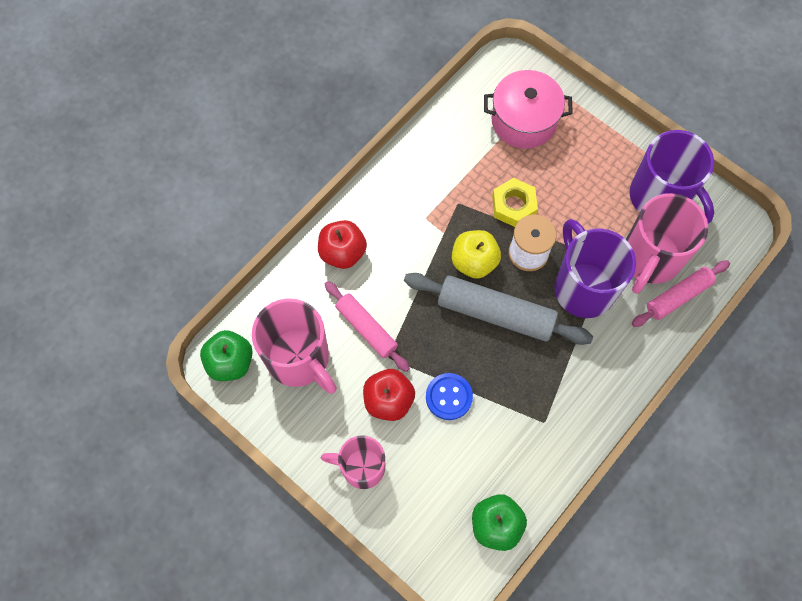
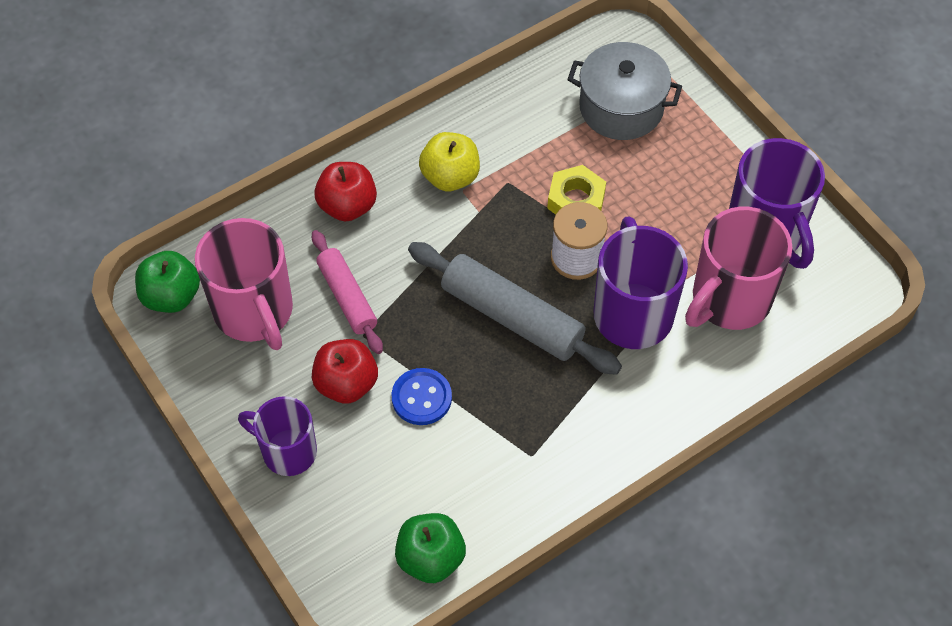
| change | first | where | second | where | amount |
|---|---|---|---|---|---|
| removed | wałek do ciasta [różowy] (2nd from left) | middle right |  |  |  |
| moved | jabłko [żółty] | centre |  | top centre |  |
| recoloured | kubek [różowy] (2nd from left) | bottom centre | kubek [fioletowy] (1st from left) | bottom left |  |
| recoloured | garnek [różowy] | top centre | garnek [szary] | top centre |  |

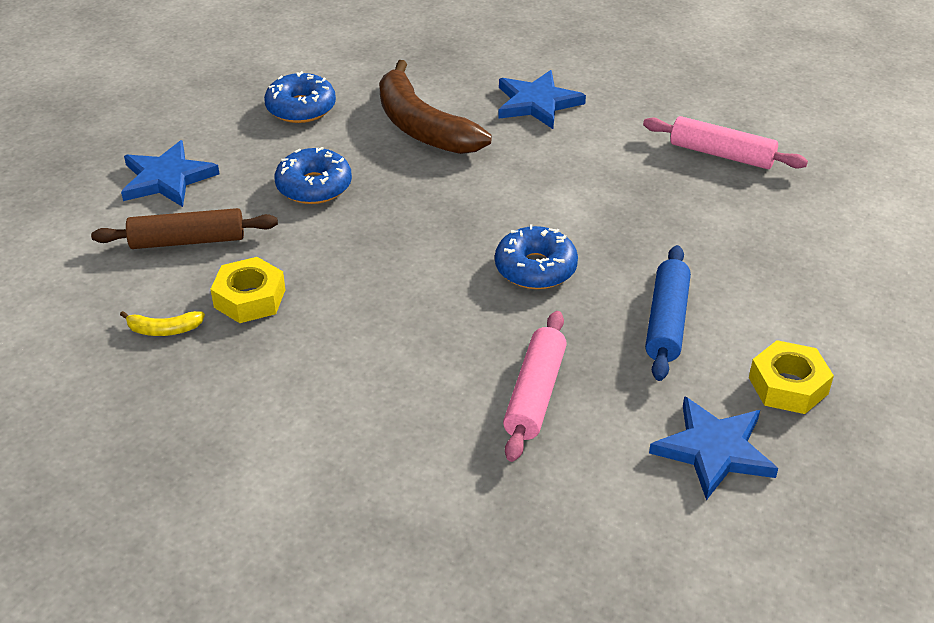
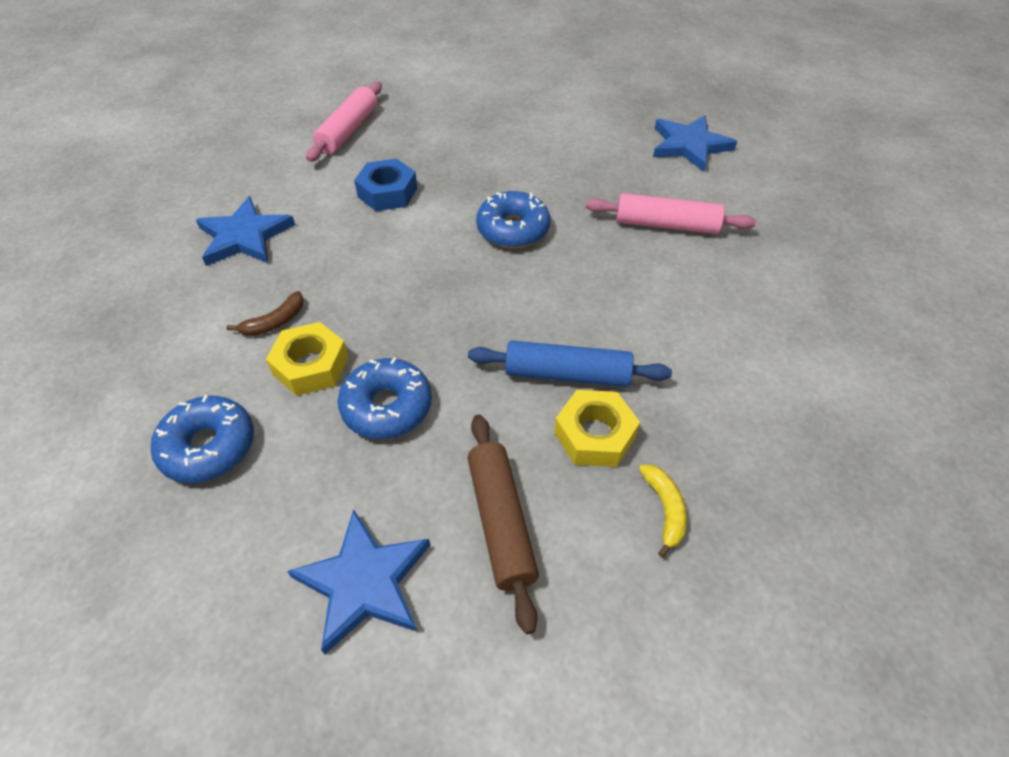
| change | first | where | second | where | amount |
|---|---|---|---|---|---|
| added |  |  | nakrętka [niebieski] | top centre |  |
| moved | wałek do ciasta [niebieski] | middle right |  | centre |  |
| moved | nakrętka [żółty] (2nd from left in the first image) | middle right | nakrętka [żółty] (1st from left) | middle left |  |
| resized | banan [brązowy] | top centre |  | middle left | x0.41 |

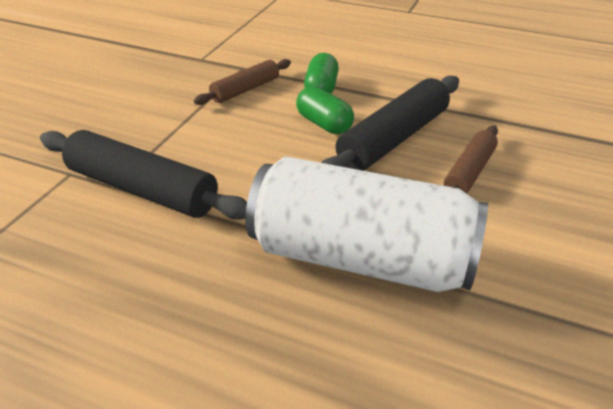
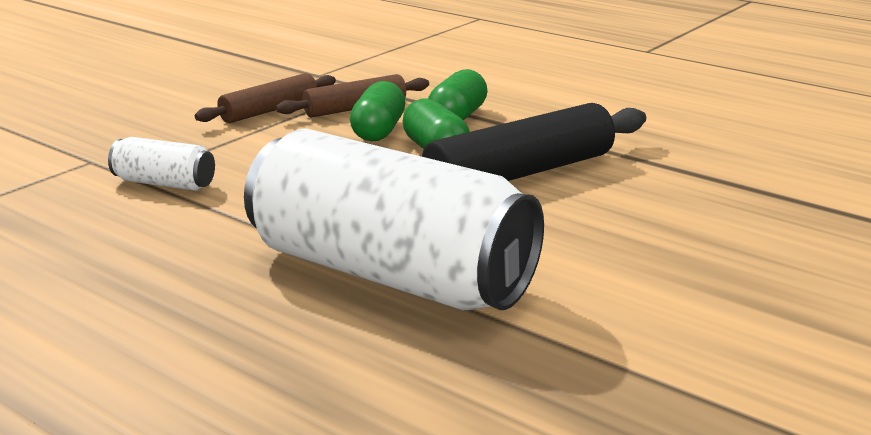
| change | first | where | second | where | amount |
|---|---|---|---|---|---|
| added |  |  | kapsułka [zielony] (1st from left) | top centre |  |
| moved | wałek do ciasta [brązowy] (2nd from left in the first image) | middle right | wałek do ciasta [brązowy] (1st from left) | top left |  |
| replaced | wałek do ciasta [czarny] (1st from left) | middle left | puszka [biały] (1st from left) | middle left |  |

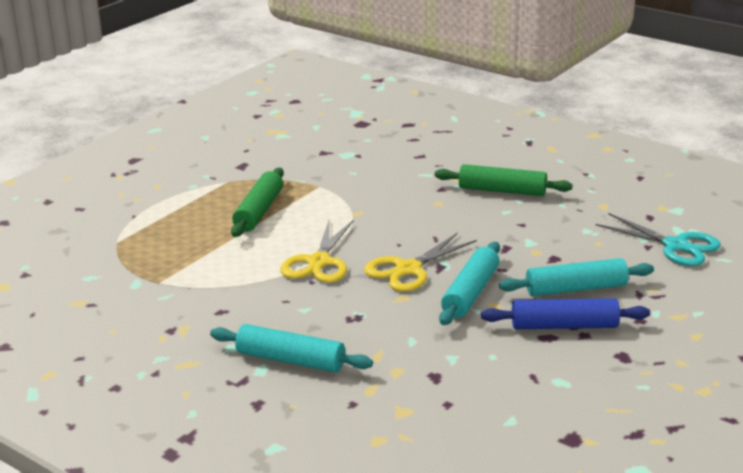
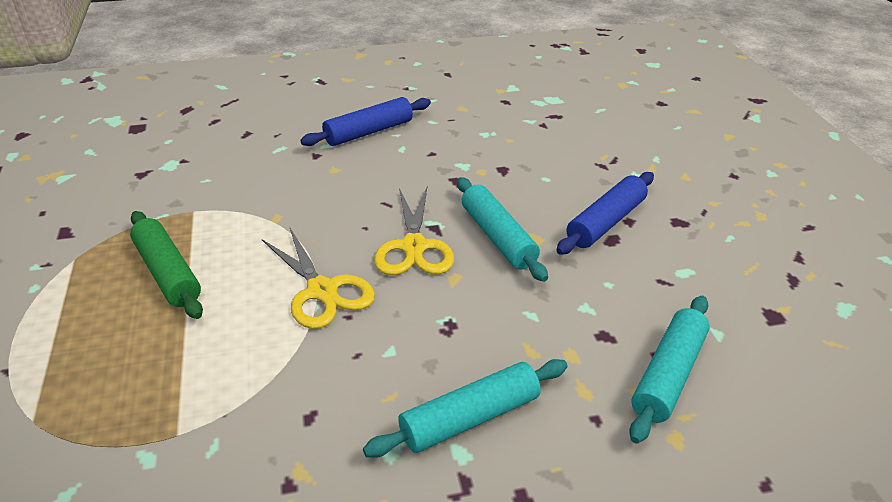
| change | first | where | second | where | amount |
|---|---|---|---|---|---|
| removed | nożyczki [turkusowy] | middle right |  |  |  |
| moved | wałek do ciasta [turkusowy] (3rd from left) | middle right |  | bottom right |  |
| recoloured | wałek do ciasta [zielony] (2nd from left) | middle right | wałek do ciasta [niebieski] (1st from left) | top centre |  |

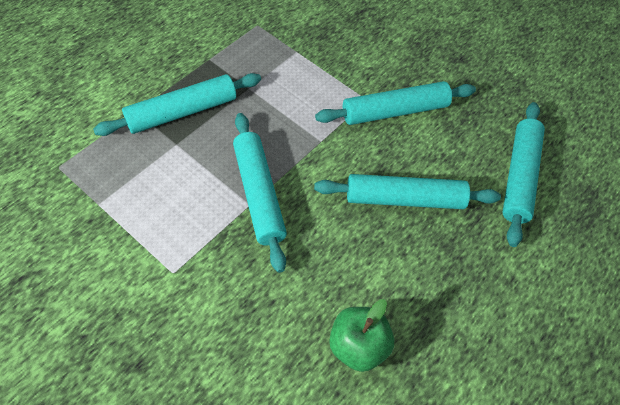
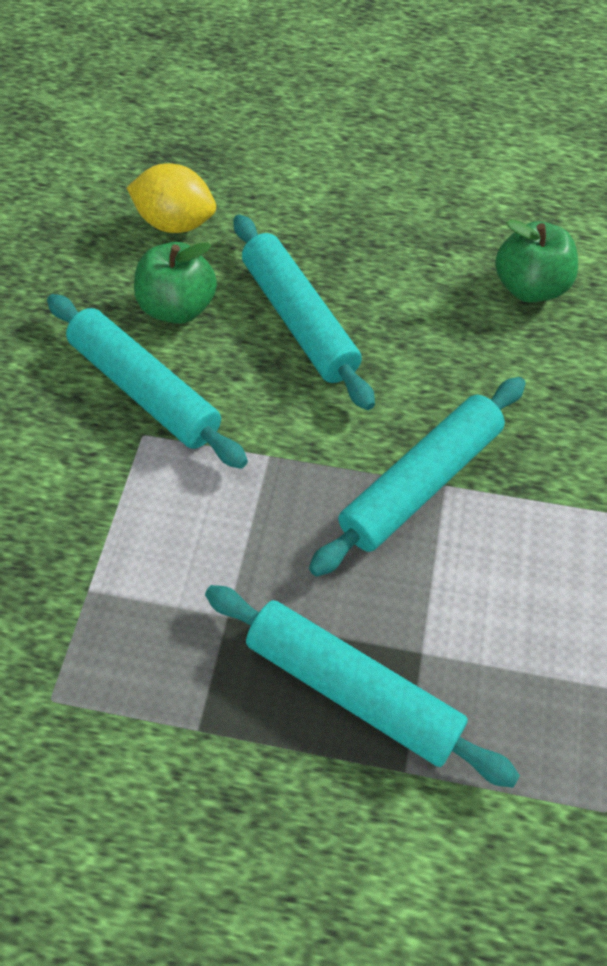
| change | first | where | second | where | amount |
|---|---|---|---|---|---|
| added |  |  | jabłko [zielony] (1st from left) | top left |  |
| replaced | wałek do ciasta [turkusowy] (5th from left) | middle right | cytryna [żółty] | top left |  |

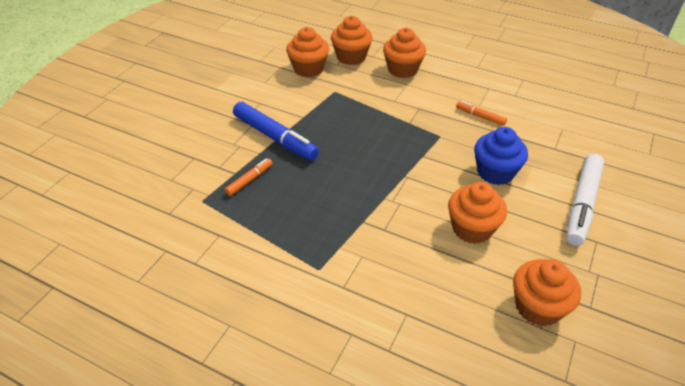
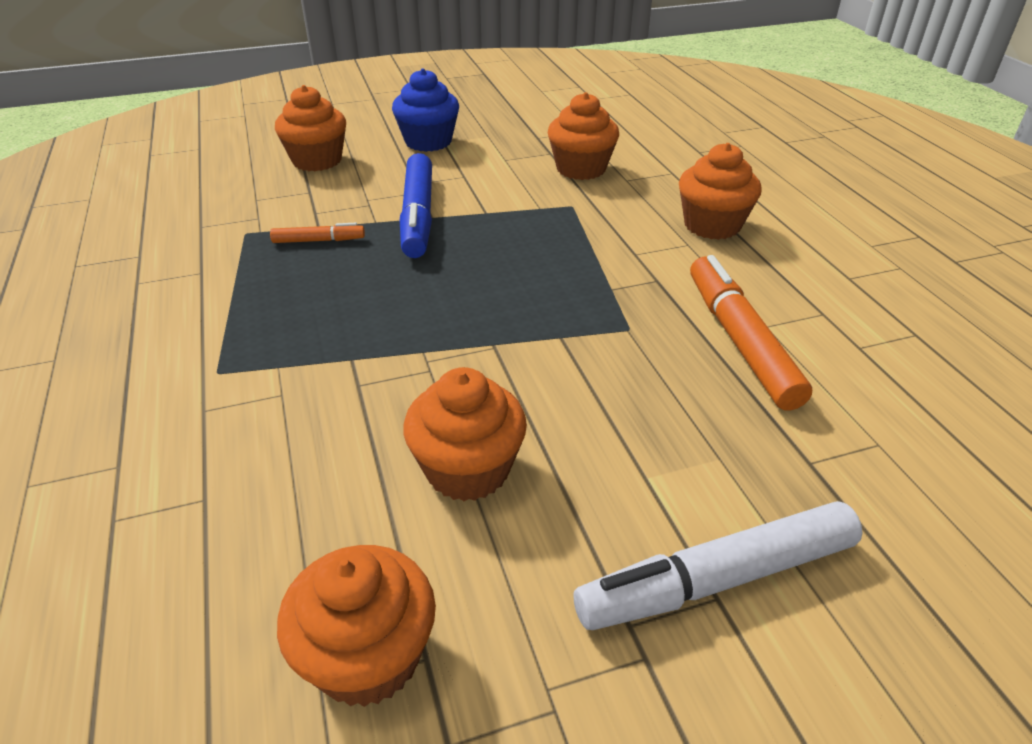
| change | first | where | second | where | amount |
|---|---|---|---|---|---|
| moved | muffinka [pomarańczowy] (2nd from left in the first image) | top centre | muffinka [pomarańczowy] (1st from left) | top left |  |
| moved | muffinka [niebieski] | middle right |  | top centre |  |
| resized | flamaster [pomarańczowy] (2nd from left) | top right |  | middle right | x1.99 |

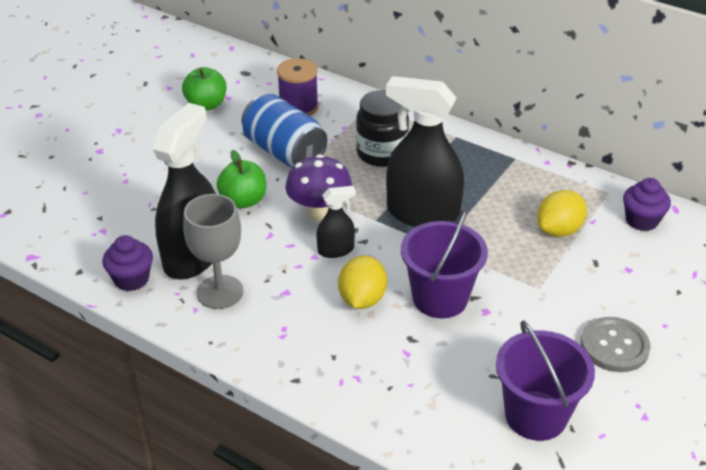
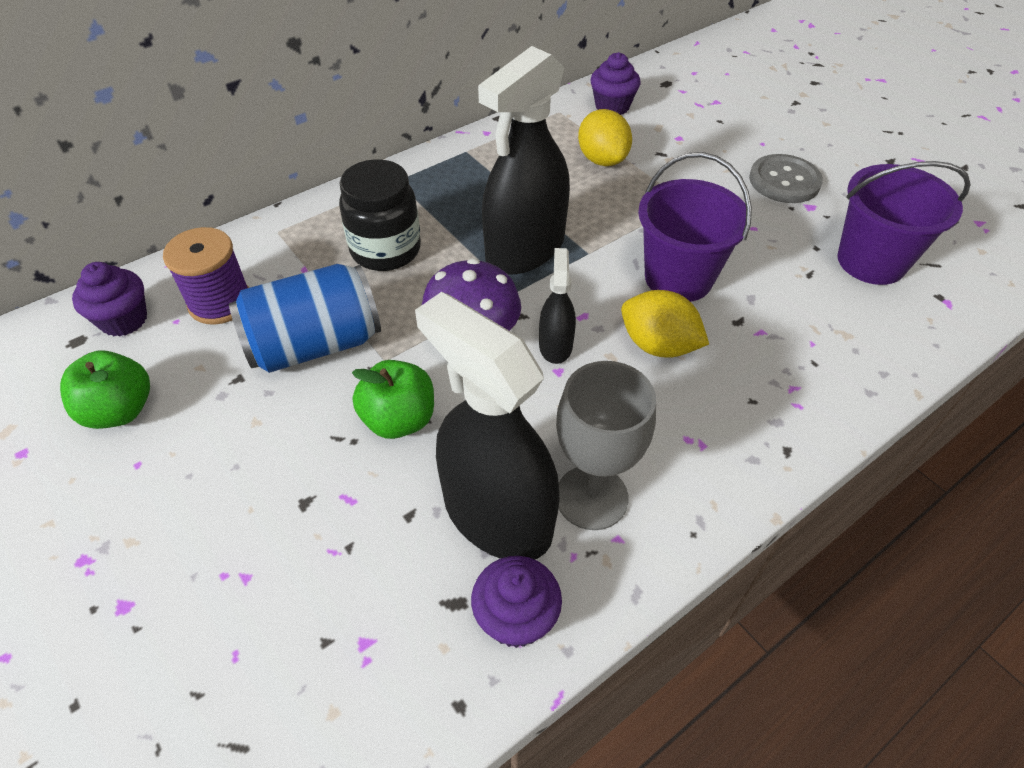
| change | first | where | second | where | amount |
|---|---|---|---|---|---|
| added |  |  | muffinka [fioletowy] (1st from left) | middle left |  |

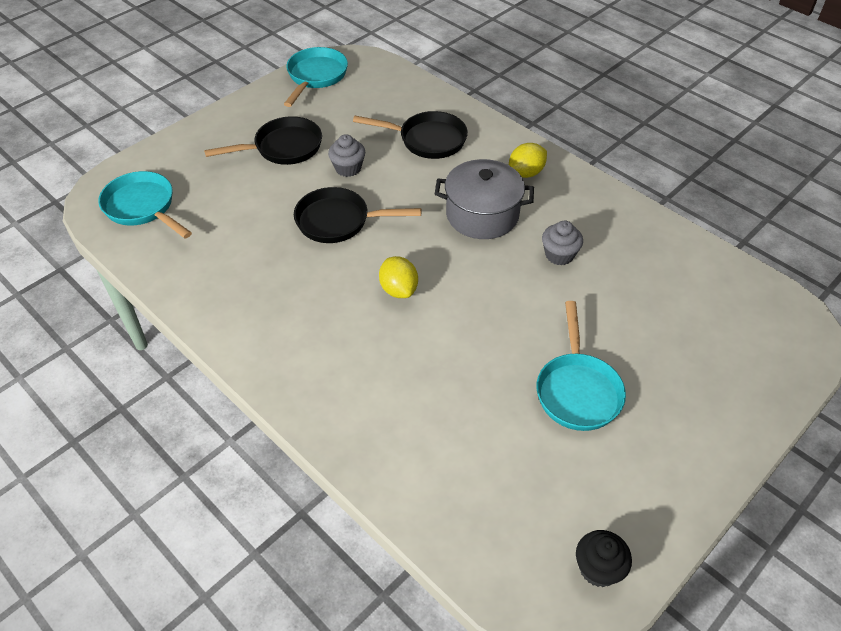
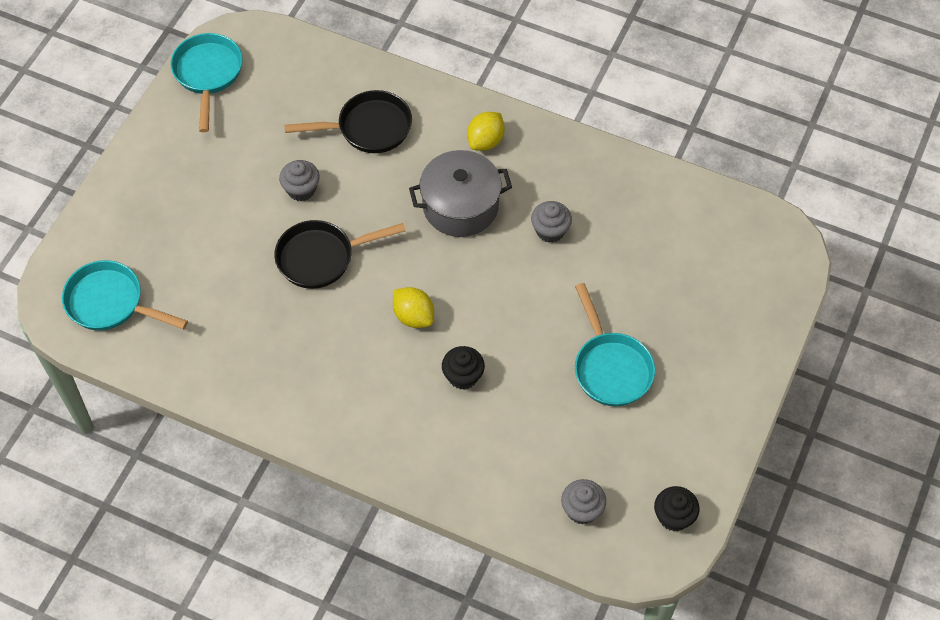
| change | first | where | second | where | amount |
|---|---|---|---|---|---|
| removed | patelnia [czarny] (1st from left) | top left |  |  |  |
| added |  |  | muffinka [czarny] (1st from left) | centre |  |
| added |  |  | muffinka [szary] (3rd from left) | bottom centre |  |

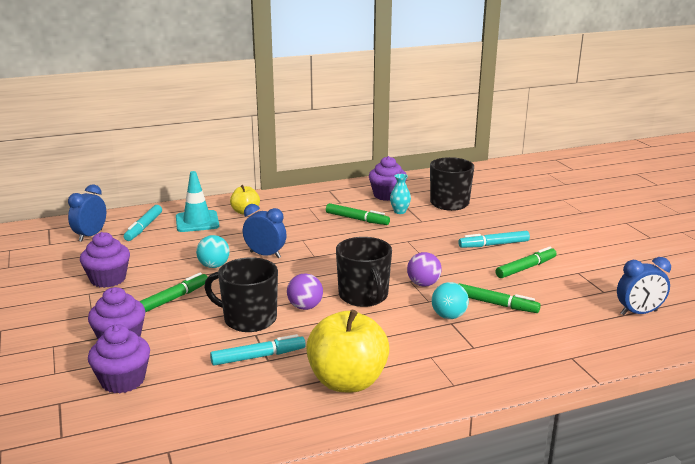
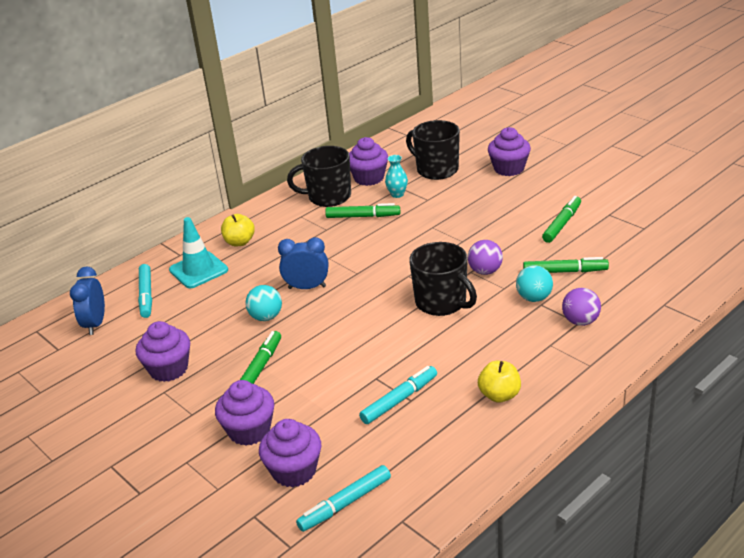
| change | first | where | second | where | amount |
|---|---|---|---|---|---|
| removed | budzik [niebieski] (3rd from left) | middle right |  |  |  |
| added |  |  | muffinka [fioletowy] (5th from left) | top right |  |
| moved | kubek [czarny] (1st from left) | centre |  | top centre |  |
| moved | piłka [fioletowy] (1st from left in the first image) | centre | piłka [fioletowy] (2nd from left) | middle right |  |
| moved | flamaster [turkusowy] (3rd from left in the first image) | middle right | flamaster [turkusowy] (2nd from left) | bottom centre |  |
| resized | jabłko [żółty] (2nd from left) | bottom centre |  | bottom right | x0.53 |

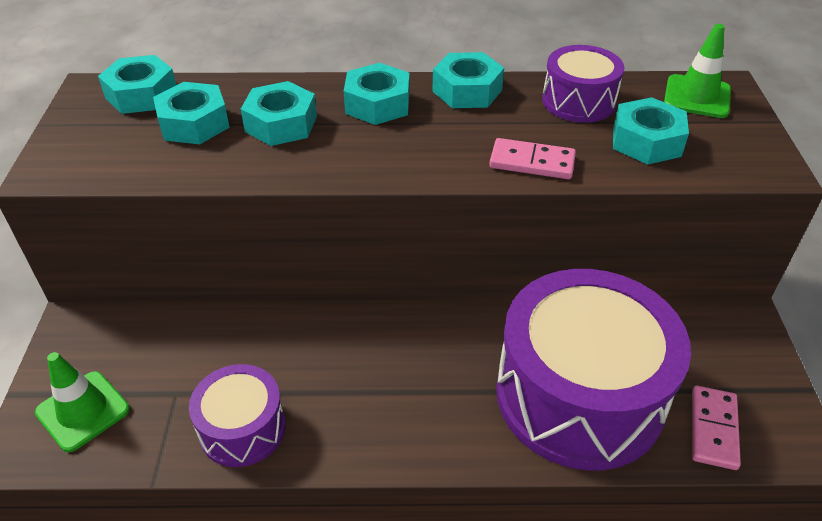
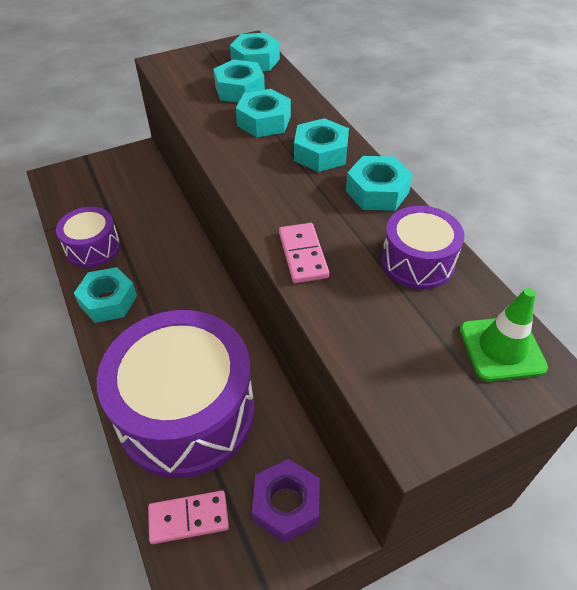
| change | first | where | second | where | amount |
|---|---|---|---|---|---|
| removed | pachołek [zielony] (1st from left) | bottom left |  |  |  |
| added |  |  | nakrętka [fioletowy] | bottom centre |  |
| moved | nakrętka [turkusowy] (6th from left in the first image) | top right | nakrętka [turkusowy] (1st from left) | middle left |  |

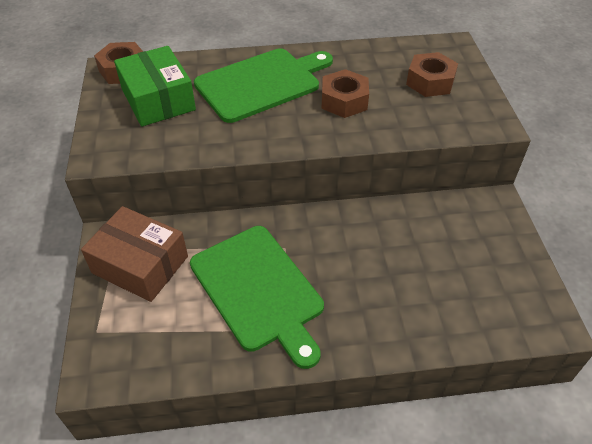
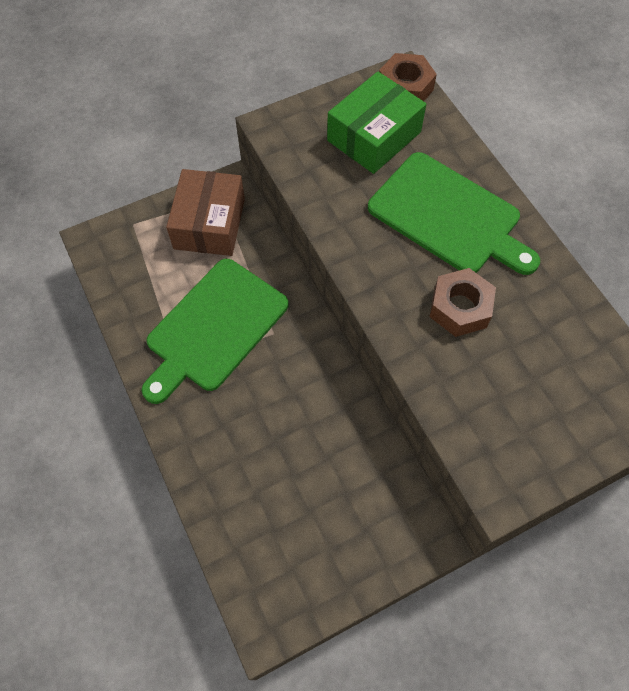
| change | first | where | second | where | amount |
|---|---|---|---|---|---|
| removed | nakrętka [brązowy] (3rd from left) | top right |  |  |  |

